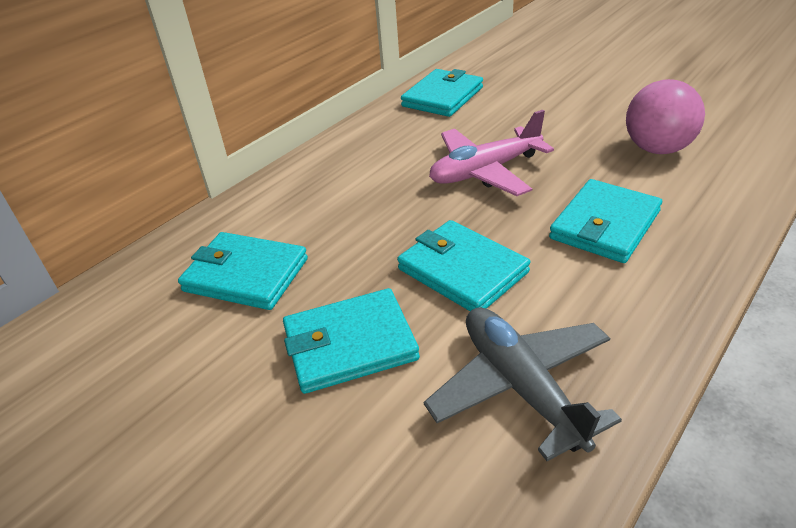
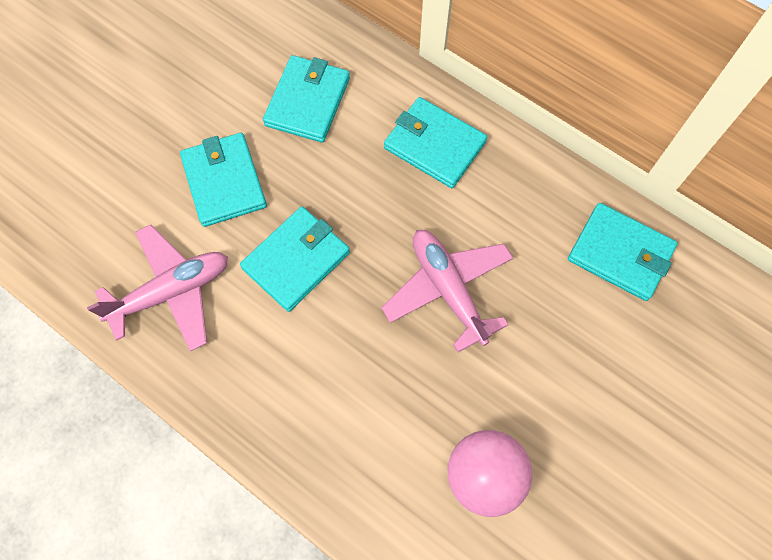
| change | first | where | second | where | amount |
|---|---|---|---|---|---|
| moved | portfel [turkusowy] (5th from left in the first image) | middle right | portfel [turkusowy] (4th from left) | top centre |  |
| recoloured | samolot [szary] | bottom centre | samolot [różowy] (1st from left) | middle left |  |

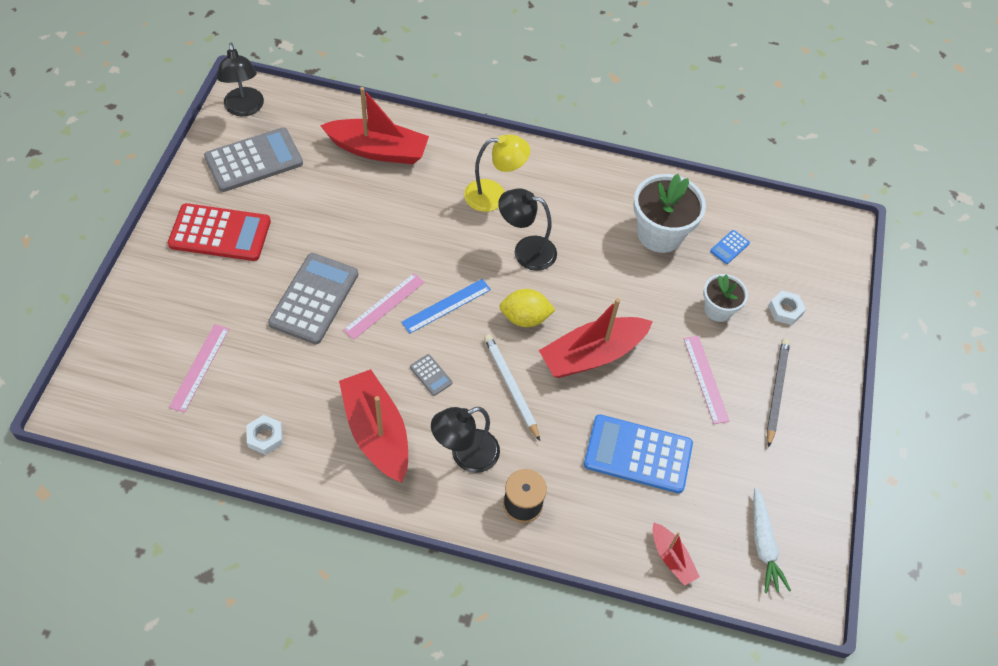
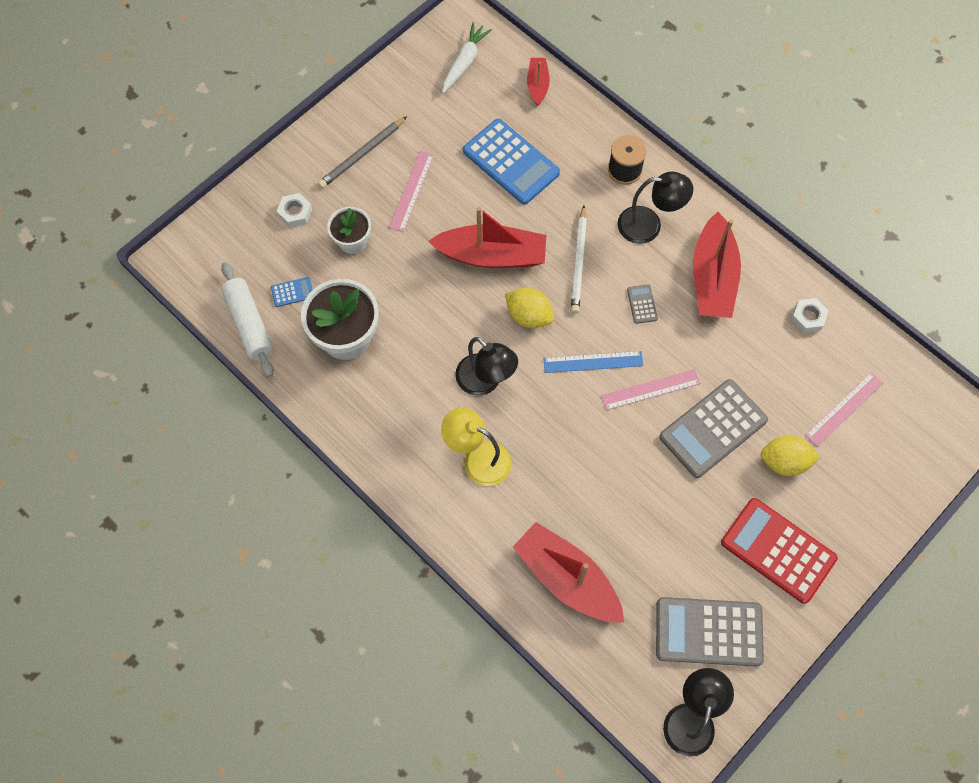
| change | first | where | second | where | amount |
|---|---|---|---|---|---|
| added |  |  | wałek do ciasta [biały] | middle left |  |
| added |  |  | cytryna [żółty] (2nd from left) | middle right |  |

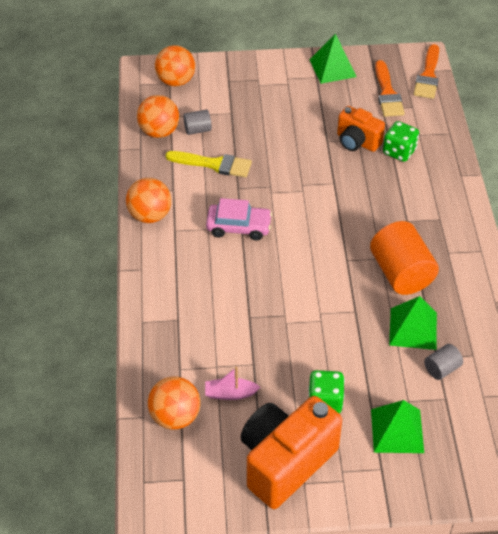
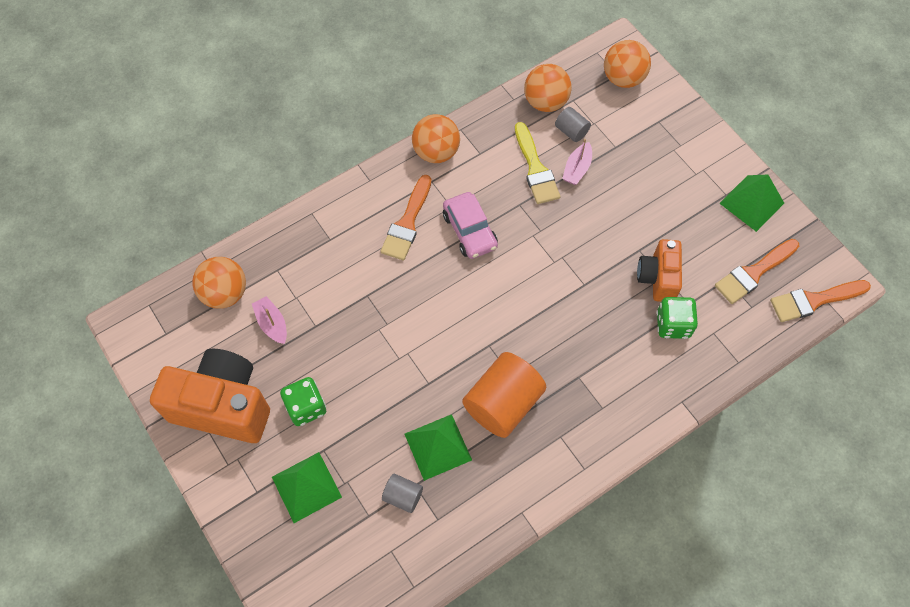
| change | first | where | second | where | amount |
|---|---|---|---|---|---|
| added |  |  | pędzel [pomarańczowy] (1st from left) | centre |  |
| added |  |  | łódka [różowy] (2nd from left) | top centre |  |

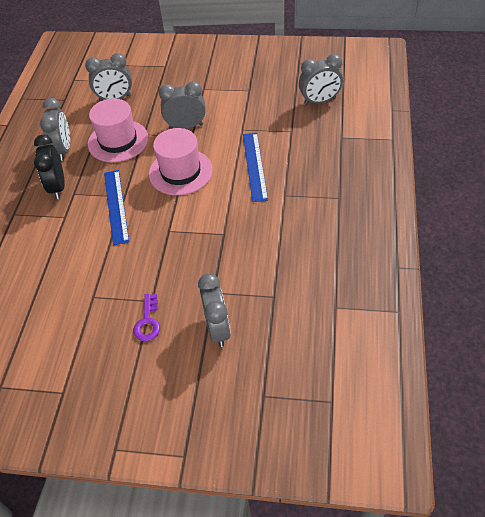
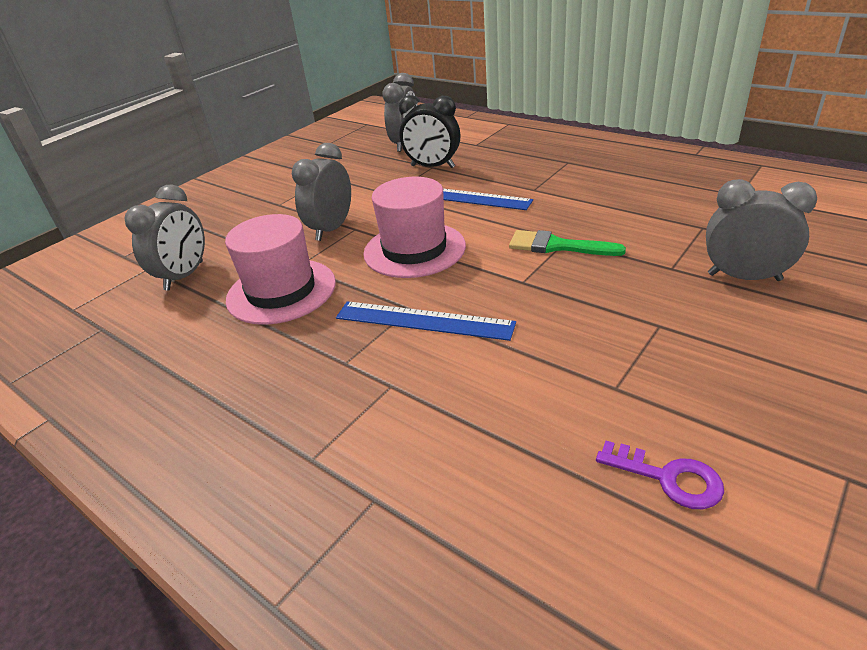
| change | first | where | second | where | amount |
|---|---|---|---|---|---|
| removed | budzik [szary] (1st from left) | top left |  |  |  |
| added |  |  | pędzel [zielony] | centre |  |
| moved | budzik [czarny] | top left |  | top centre |  |
| moved | klucz [fioletowy] | middle left |  | bottom right |  |

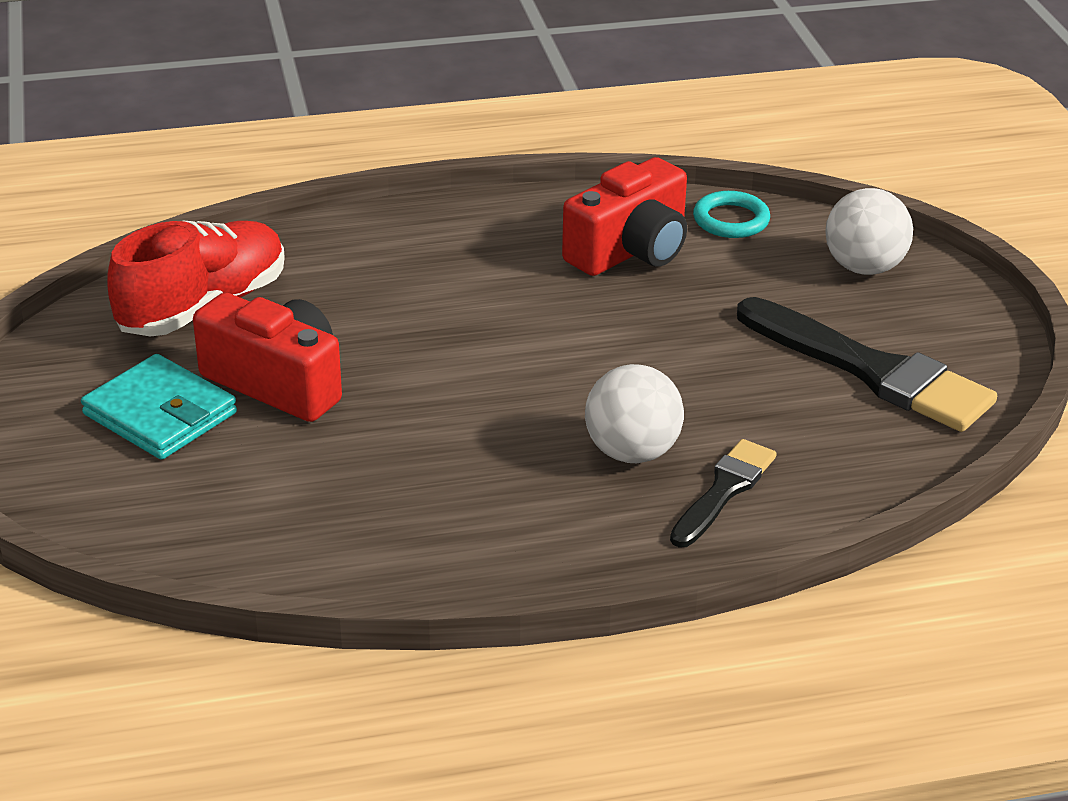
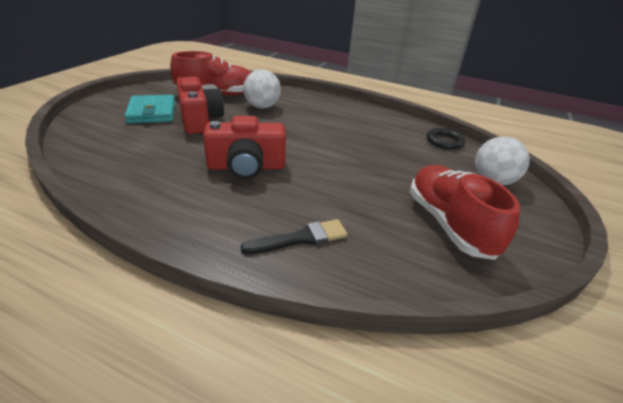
| change | first | where | second | where | amount |
|---|---|---|---|---|---|
| moved | aparat fotograficzny [czerwony] (2nd from left) | top centre |  | centre |  |
| moved | piłka [biały] (1st from left) | centre |  | top centre |  |
| replaced | pędzel [czarny] (2nd from left) | middle right | but [czerwony] (2nd from left) | middle right |  |
| recoloured | pierścień [turkusowy] | top right | pierścień [czarny] | middle right |  |

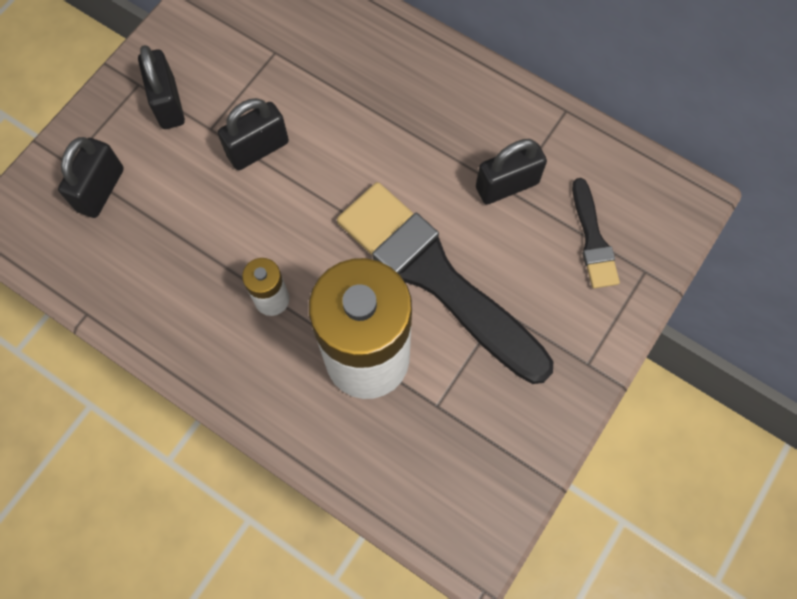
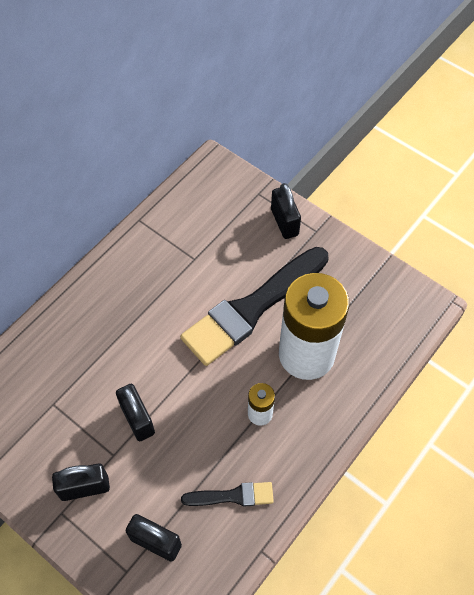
| change | first | where | second | where | amount |
|---|---|---|---|---|---|
| moved | kłódka [czarny] (4th from left) | top centre |  | centre |  |
| moved | pędzel [czarny] (2nd from left in the first image) | middle right | pędzel [czarny] (1st from left) | bottom centre |  |

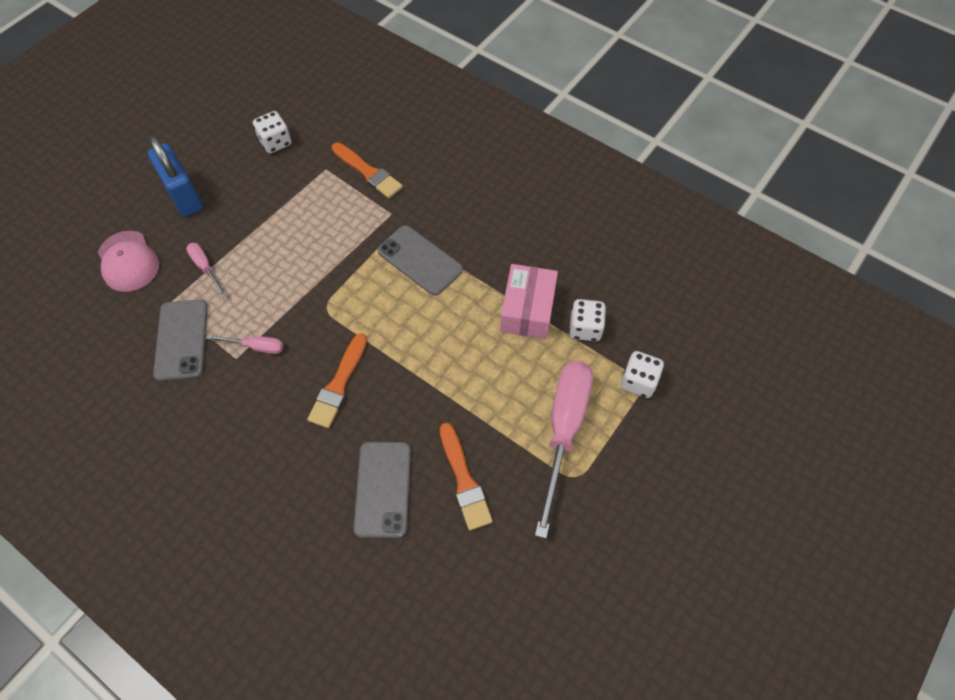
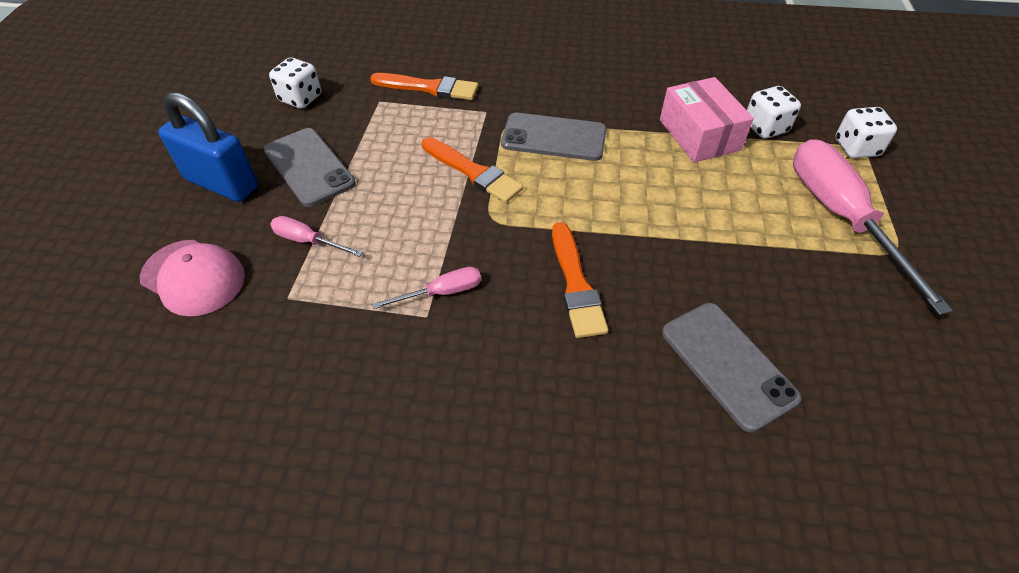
| change | first | where | second | where | amount |
|---|---|---|---|---|---|
| moved | telefon [szary] (1st from left) | middle left |  | top left |  |
| moved | pędzel [pomarańczowy] (3rd from left in the first image) | bottom centre | pędzel [pomarańczowy] (2nd from left) | top centre |  |

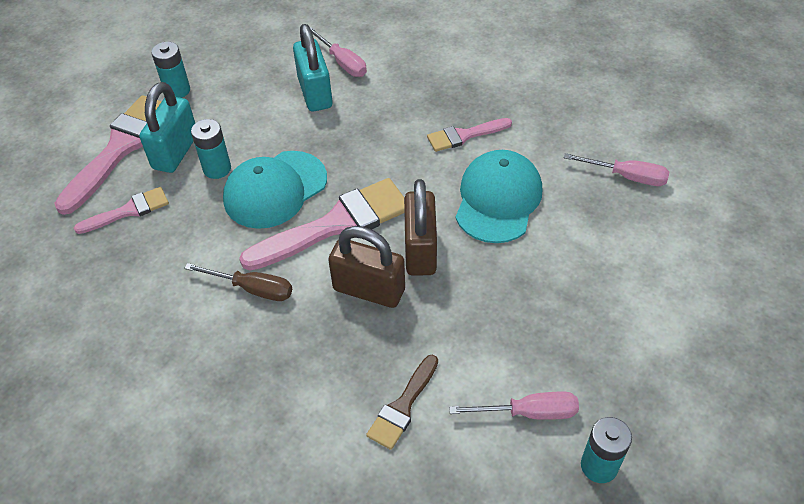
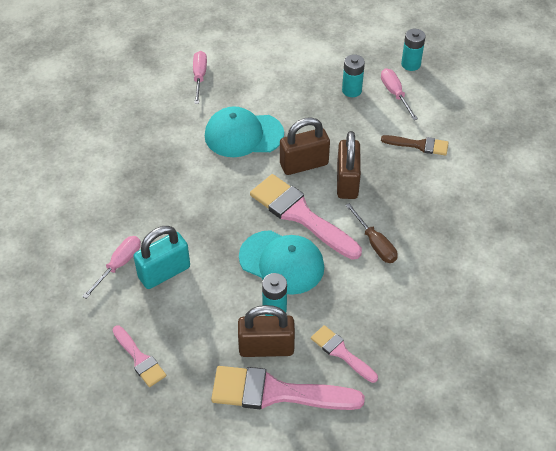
| change | first | where | second | where | amount |
|---|---|---|---|---|---|
| moved | bateria [turkusowy] (1st from left in the first image) | top left | bateria [turkusowy] (2nd from left) | top centre |  |
| moved | pędzel [różowy] (4th from left in the first image) | top centre | pędzel [różowy] (1st from left) | bottom left |  |
| recoloured | kłódka [turkusowy] (1st from left) | top left | kłódka [brązowy] (1st from left) | bottom centre |  |
| turned | śrubokręt [brązowy] | middle left |  | middle right | 150 degrees clockwise |

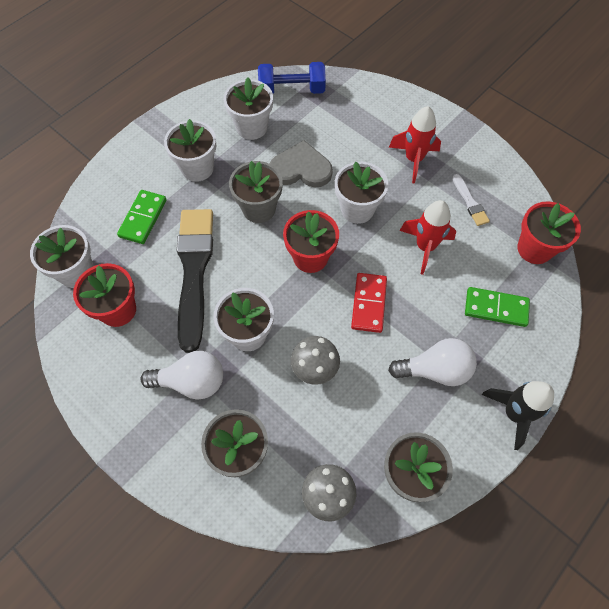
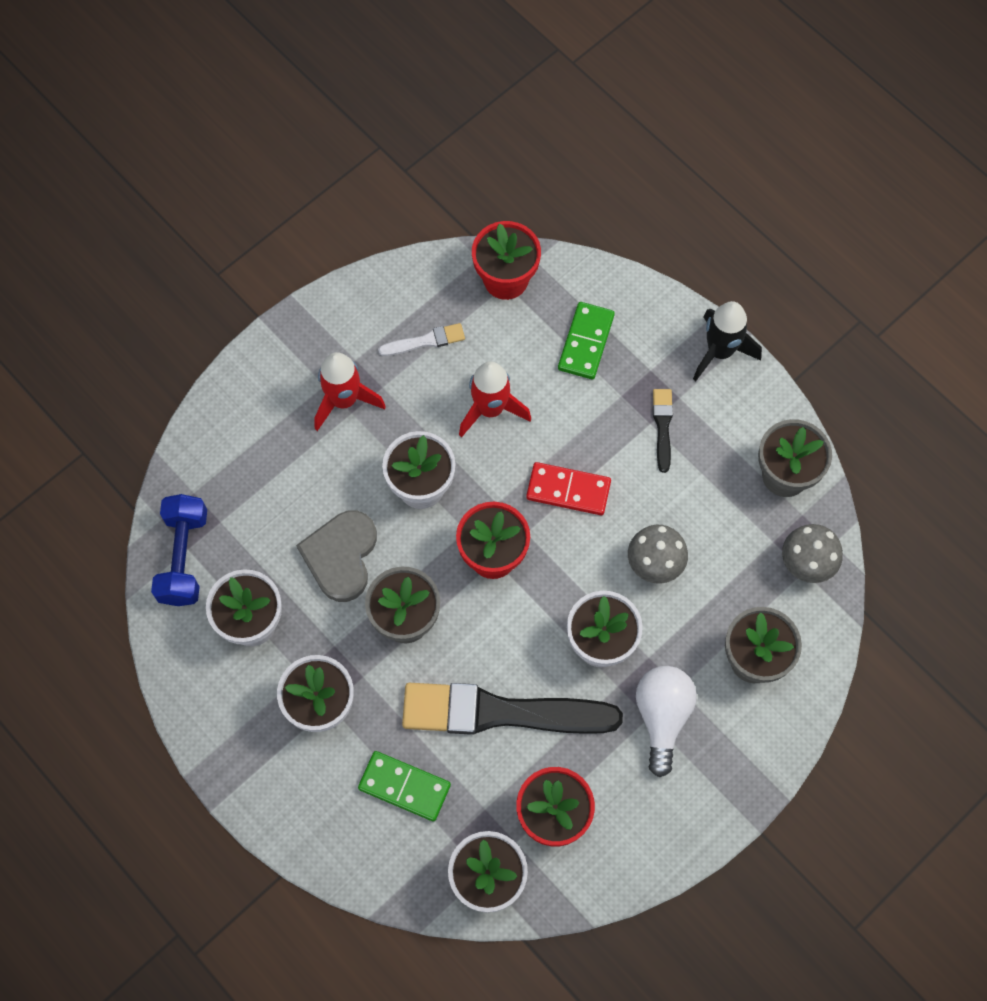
| change | first | where | second | where | amount |
|---|---|---|---|---|---|
| replaced | żarówka [biały] (2nd from left) | middle right | pędzel [czarny] (2nd from left) | middle right |  |

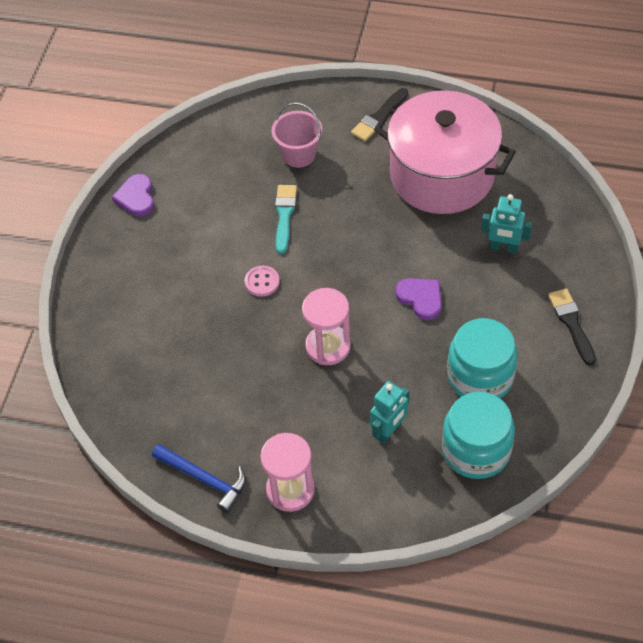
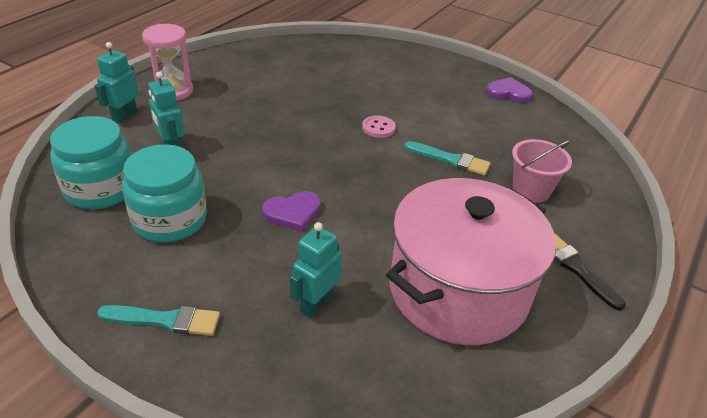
| change | first | where | second | where | amount |
|---|---|---|---|---|---|
| removed | młotek [niebieski] | bottom left |  |  |  |
| removed | klepsydra [różowy] (2nd from left) | centre |  |  |  |
| added |  |  | robot [turkusowy] (1st from left) | top left |  |
| recoloured | pędzel [czarny] (2nd from left) | middle right | pędzel [turkusowy] (1st from left) | bottom left |  |

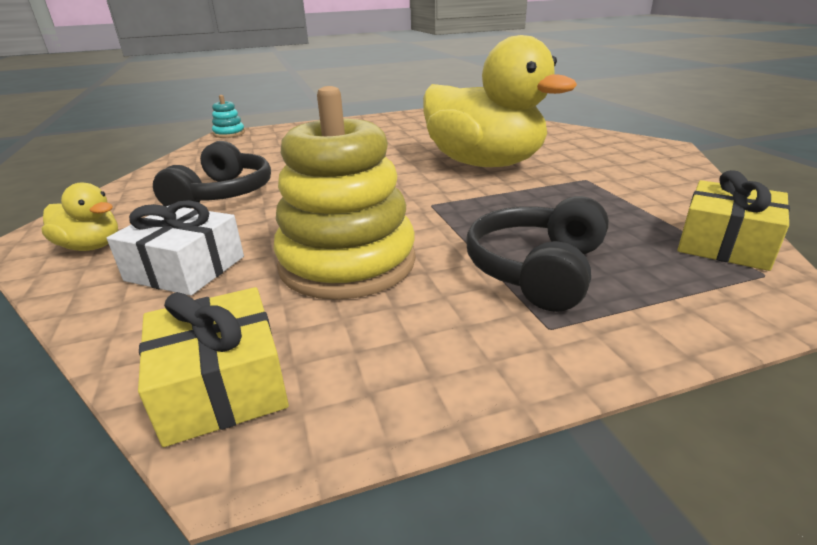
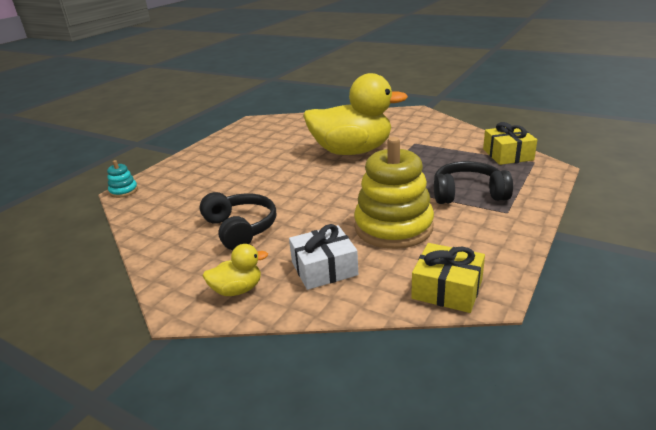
| change | first | where | second | where | amount |
|---|---|---|---|---|---|
| turned | słuchawki [czarny] (2nd from left) | centre |  | middle right | 105 degrees clockwise |

